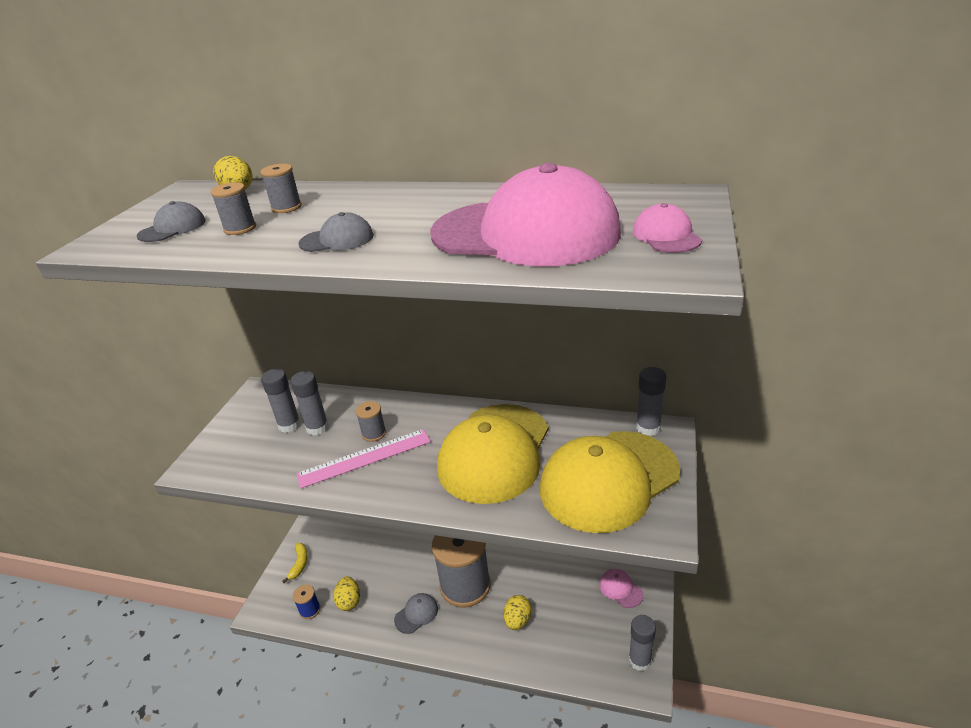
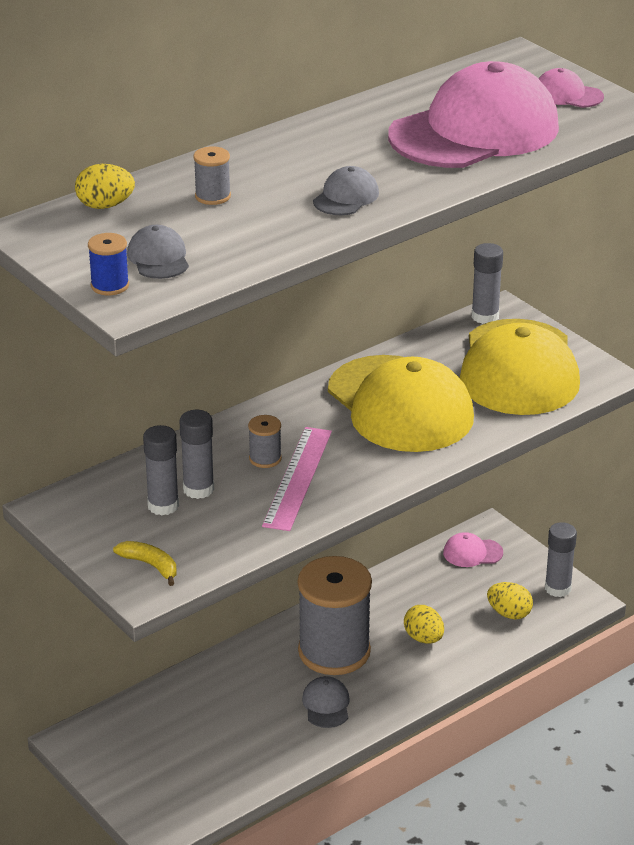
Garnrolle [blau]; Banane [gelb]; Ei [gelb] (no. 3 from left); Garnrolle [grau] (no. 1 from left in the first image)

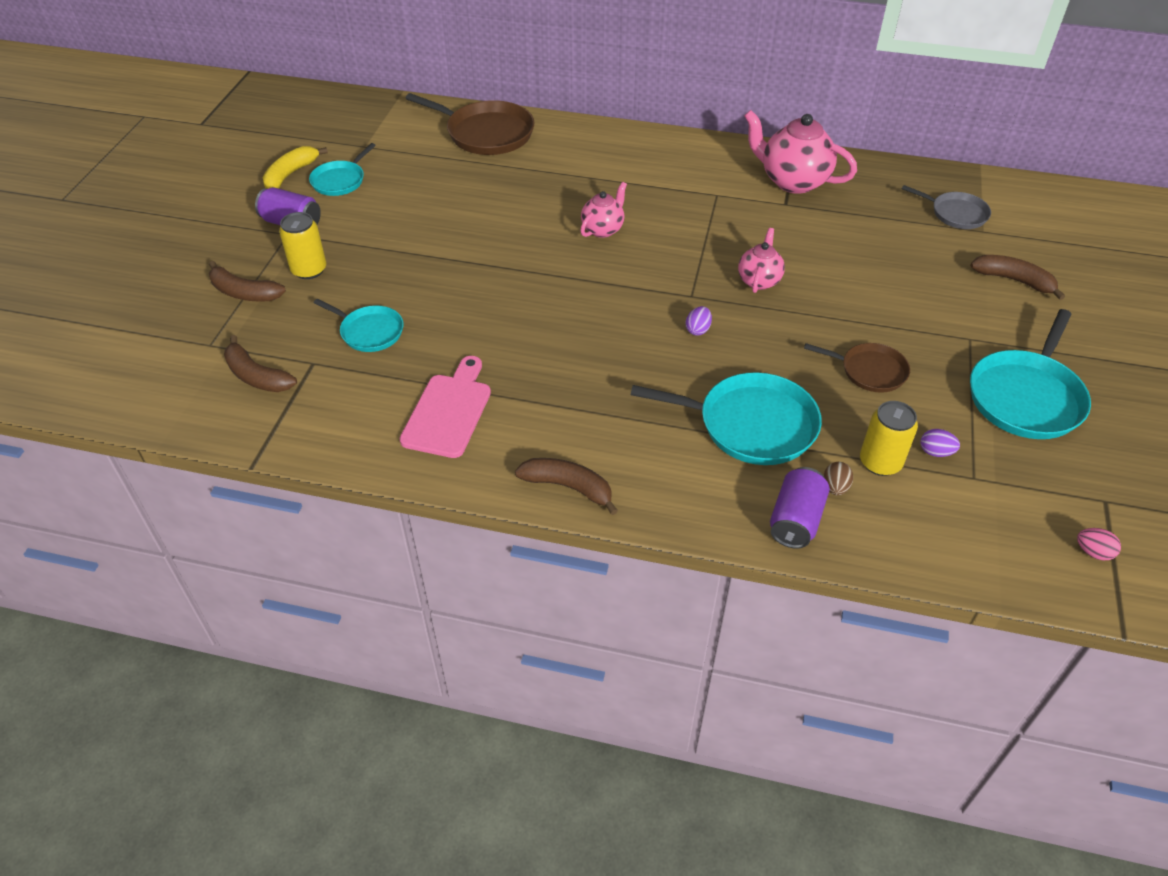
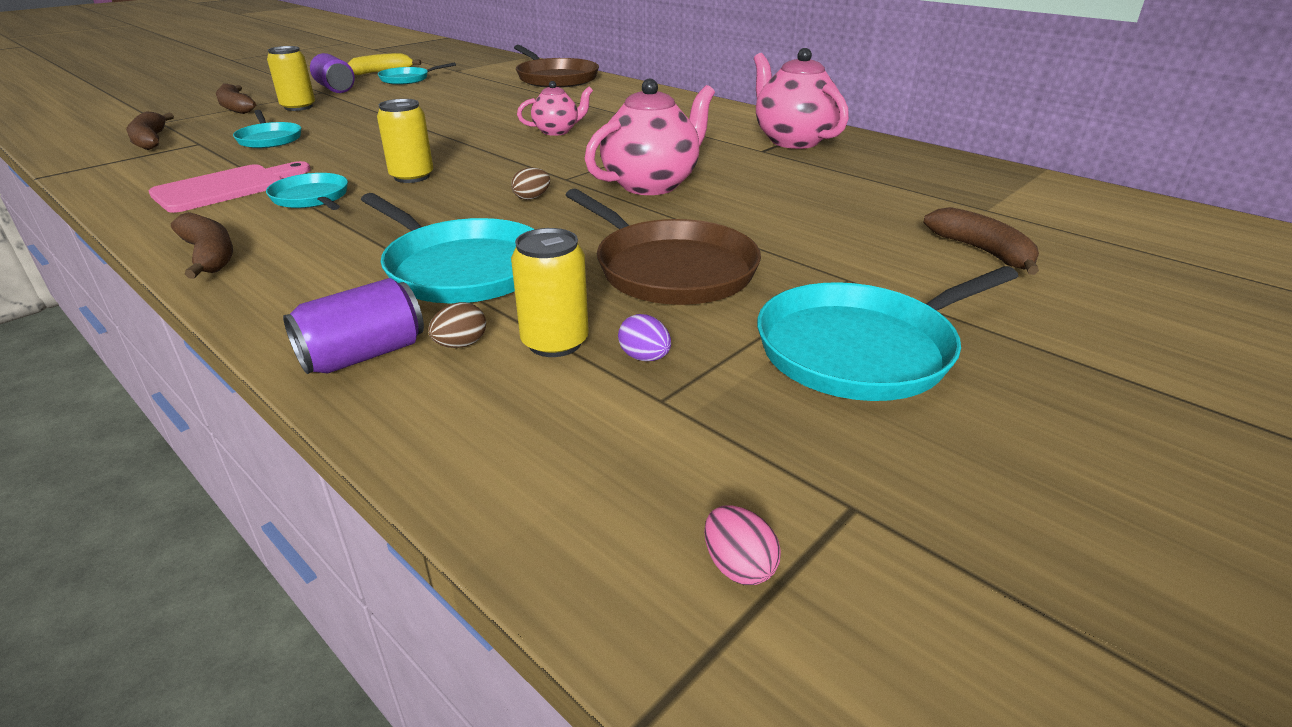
Pfanne [türkis] (no. 2 from left); Dose [gelb] (no. 2 from left); Ei [braun] (no. 2 from left); Pfanne [braun] (no. 2 from left); Teekanne [rosa] (no. 2 from left); Pfanne [grau]

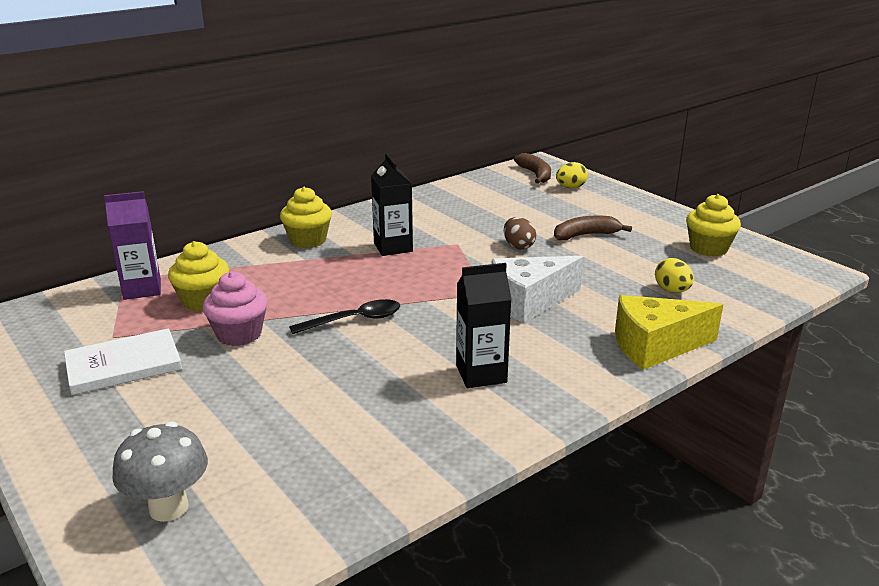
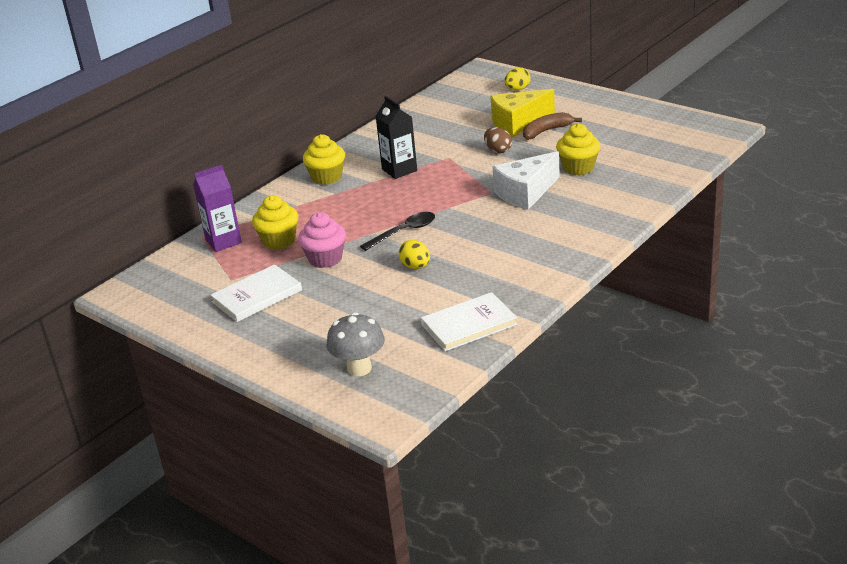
Ei [gelb] (no. 1 from left); Buch [weiß] (no. 2 from left); Käse [gelb]; Muffin [gelb] (no. 3 from left); Getränkekarton [schwarz] (no. 2 from left in the first image); Banane [braun] (no. 1 from left in the first image)

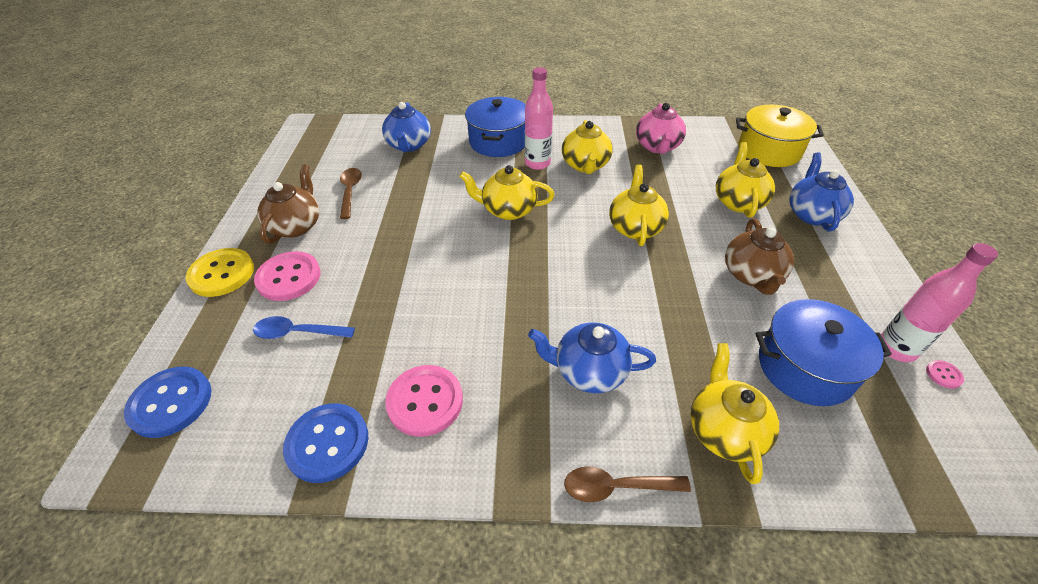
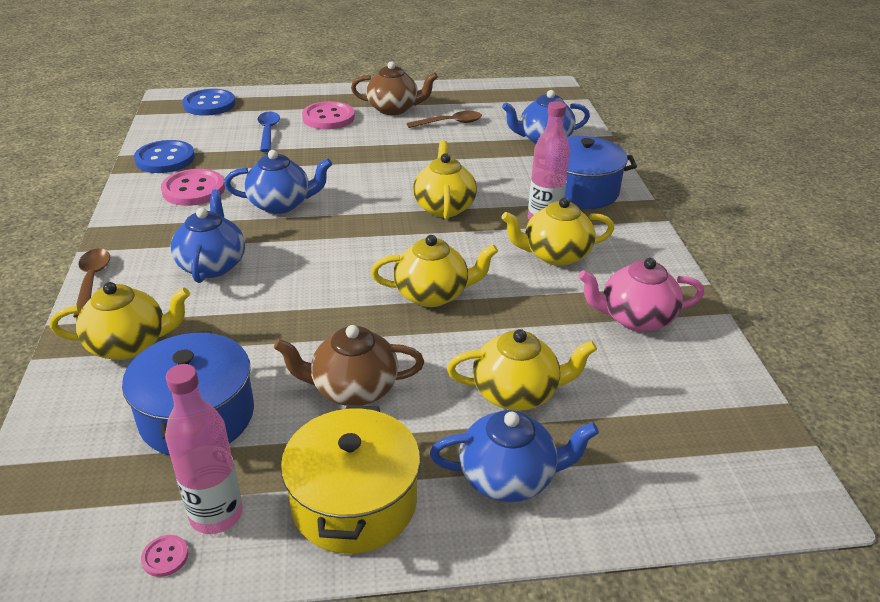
Teekanne [blau] (no. 2 from left); Kochtopf [gelb]; Knopf [gelb]

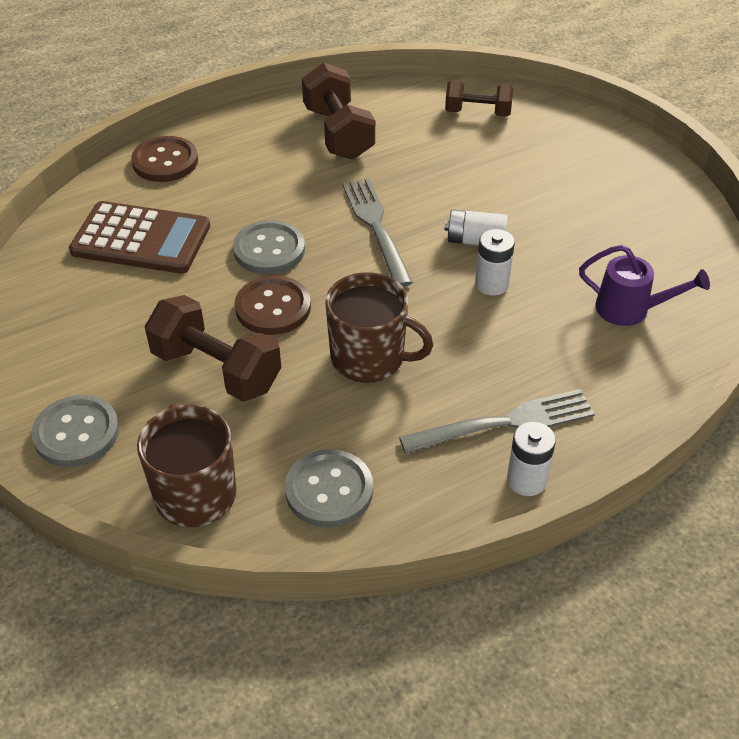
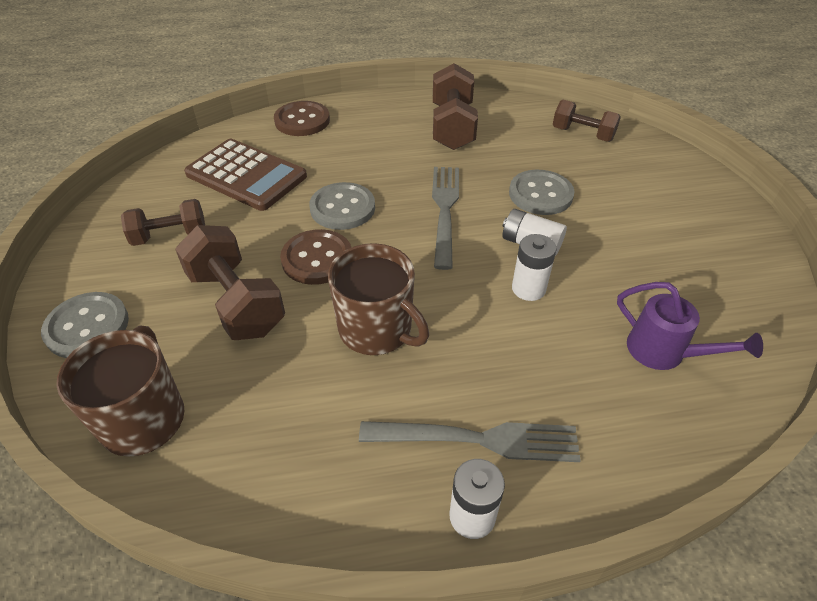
Hantel [braun] (no. 1 from left); Knopf [grau] (no. 3 from left)

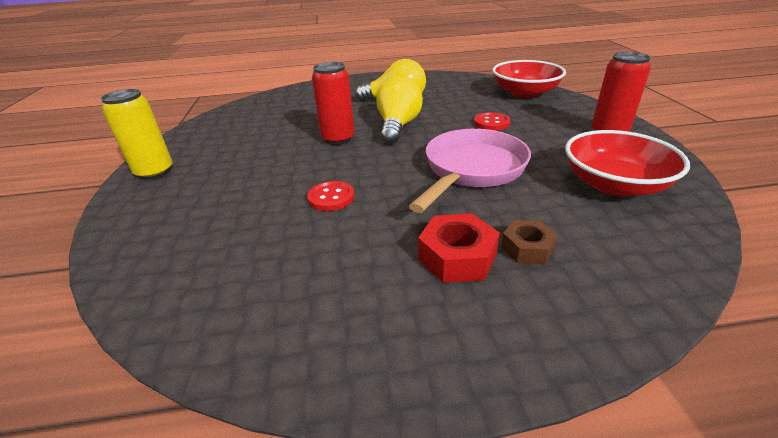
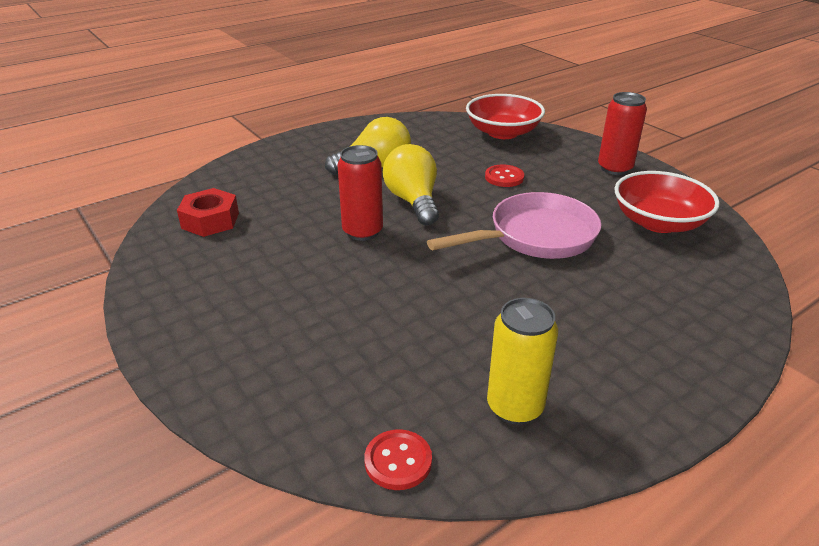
Sechskantmutter [rot]; Knopf [rot] (no. 1 from left); Pfanne [rosa]; Dose [gelb]; Sechskantmutter [braun]

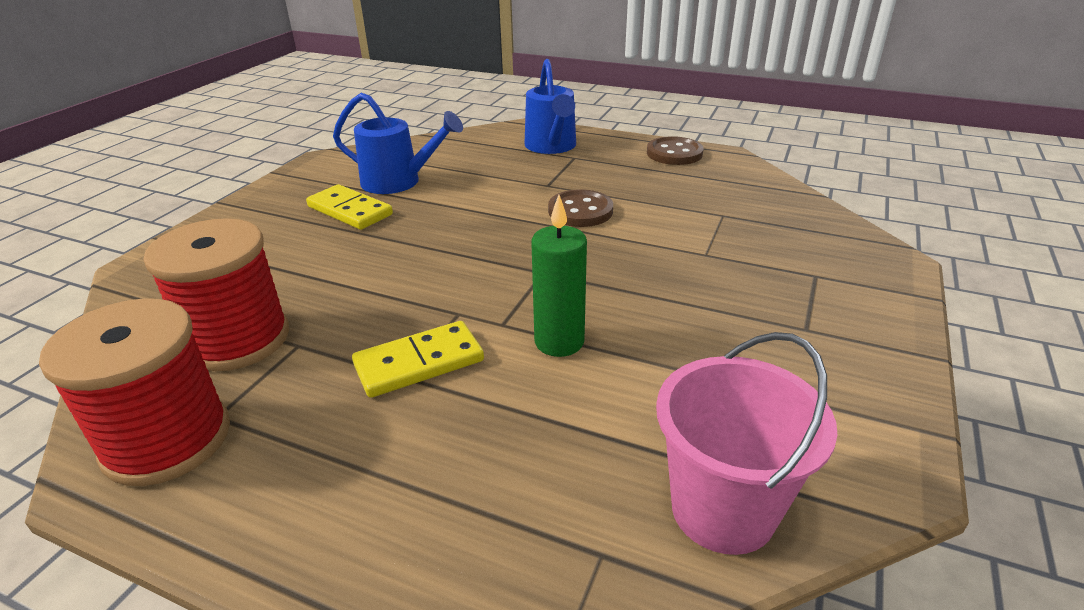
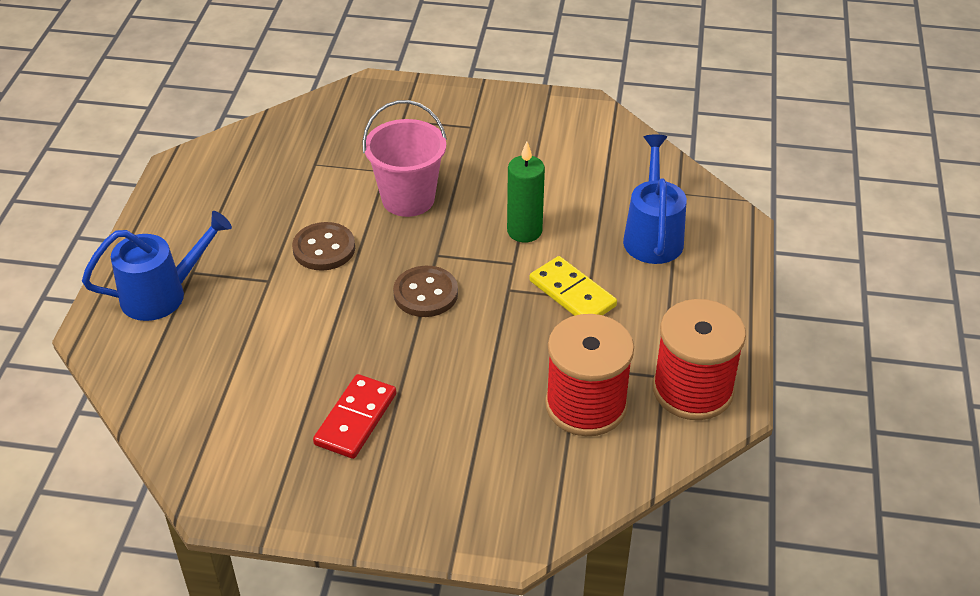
Dominostein [rot]; Eimer [rosa]; Knopf [braun] (no. 2 from left); Gießkanne [blau] (no. 2 from left)

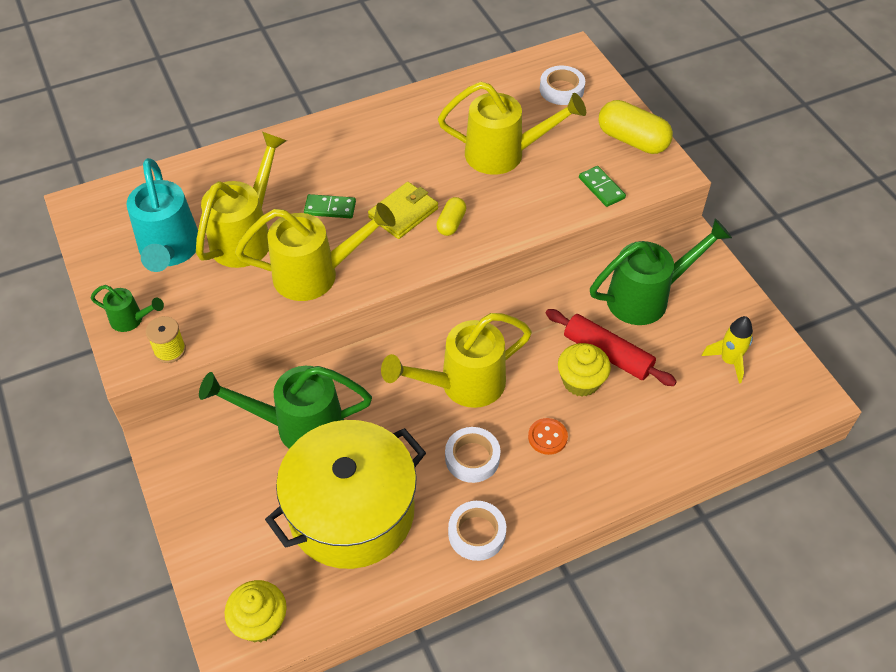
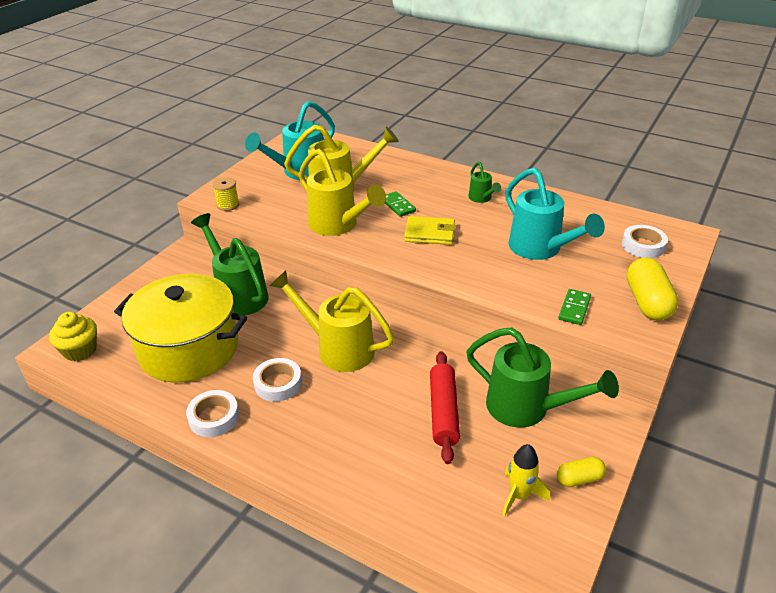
Gießkanne [grün] (no. 2 from left); Gießkanne [türkis] (no. 2 from left); Kapsel [gelb] (no. 1 from left); Knopf [orange]; Muffin [gelb] (no. 2 from left in the first image)

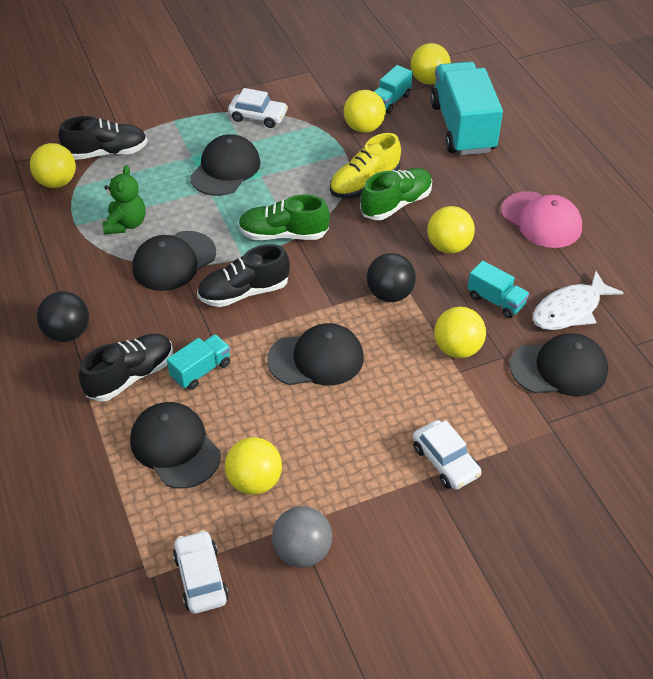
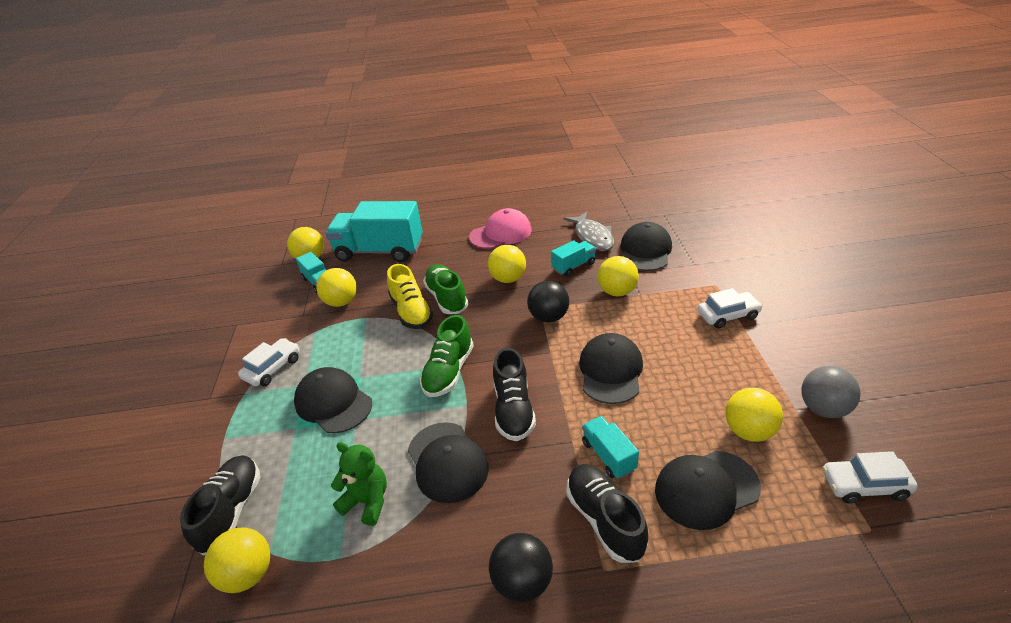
Fisch [grau]

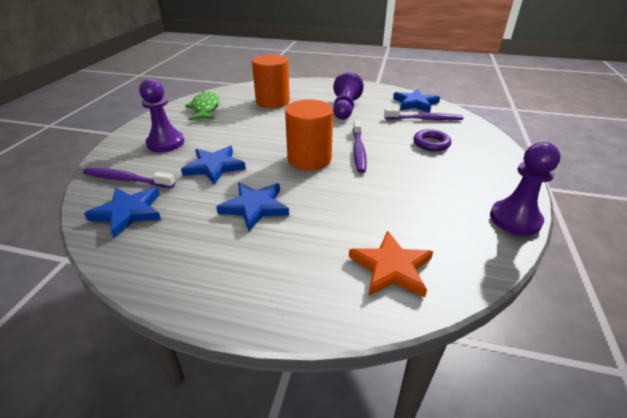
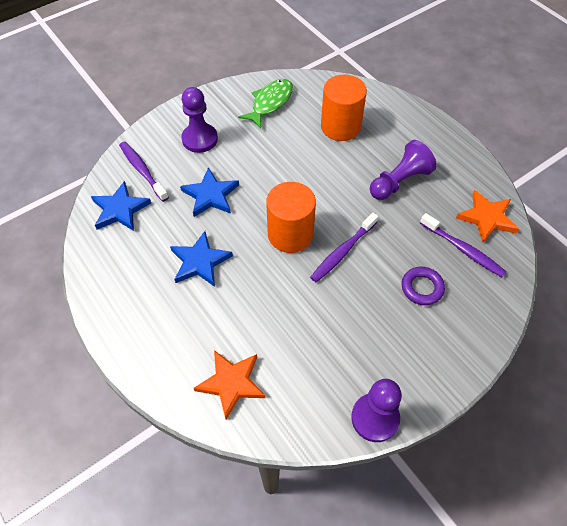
Stern [orange] (no. 2 from left)

